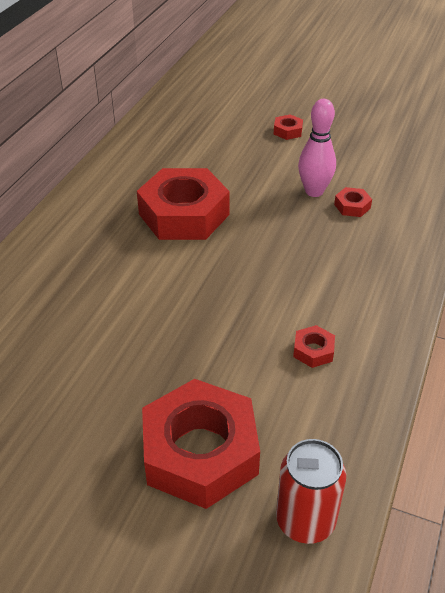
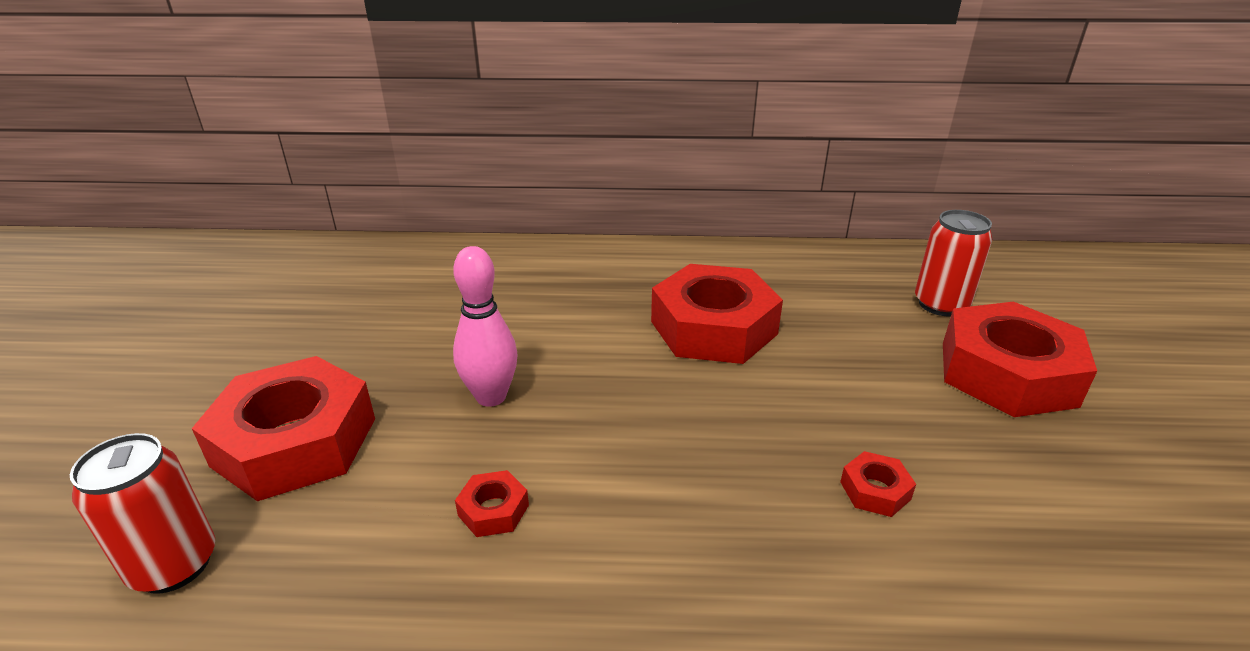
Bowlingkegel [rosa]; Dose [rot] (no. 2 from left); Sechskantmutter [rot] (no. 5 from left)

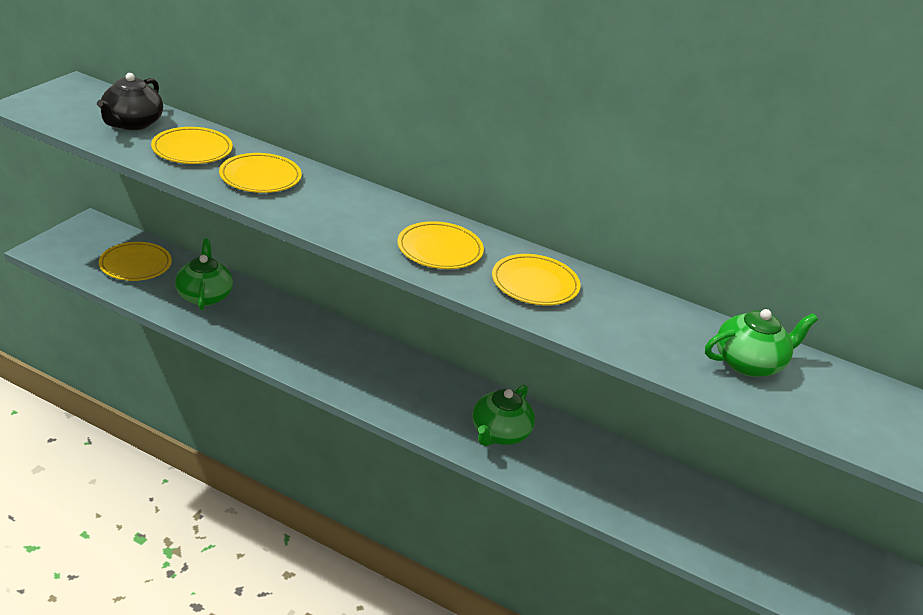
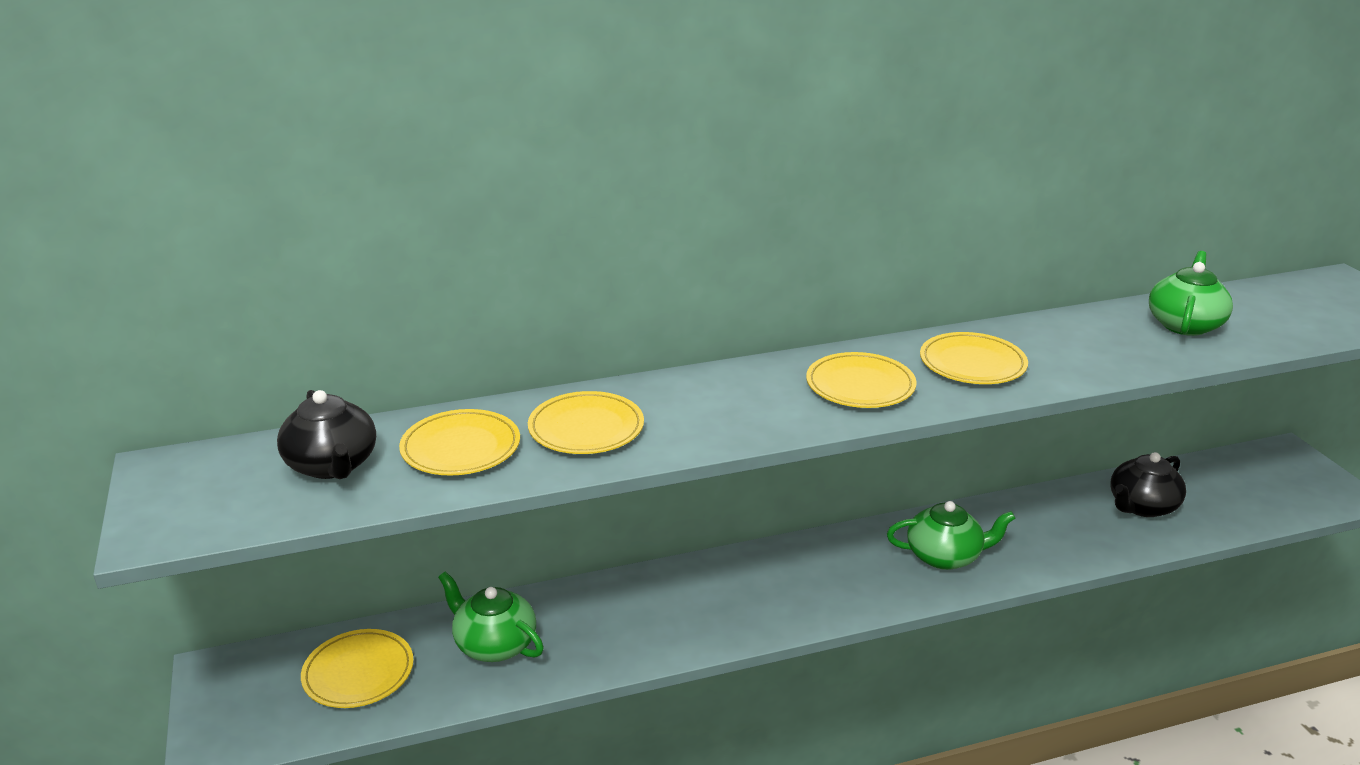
Teekanne [grün] (no. 2 from left); Teekanne [schwarz] (no. 2 from left)

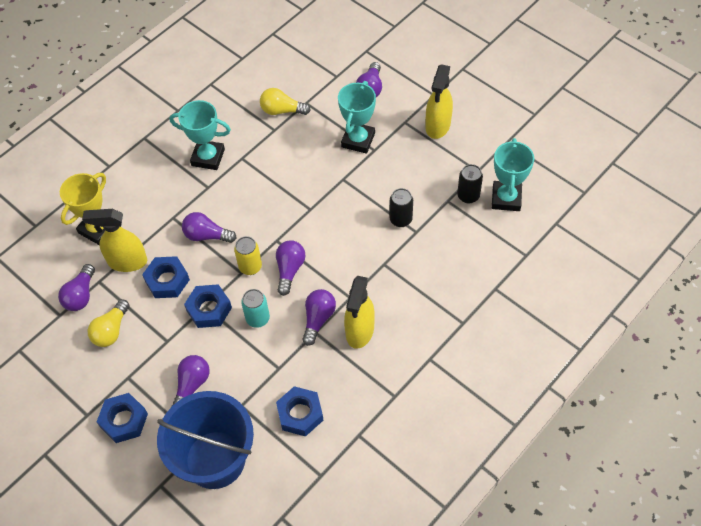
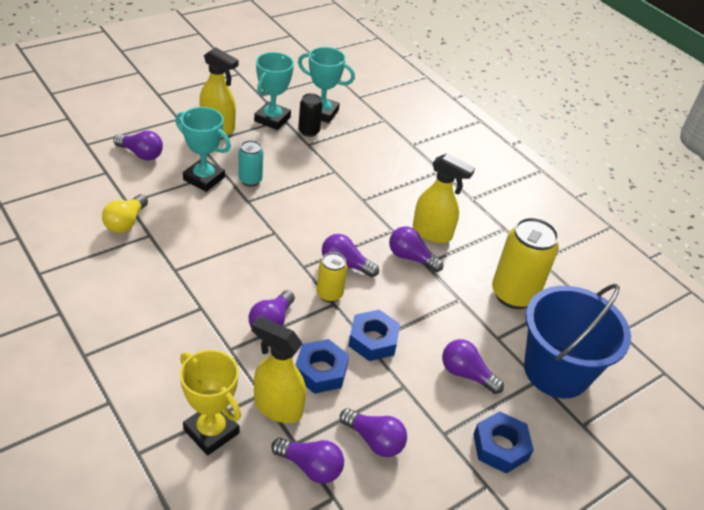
Dose [türkis]; Sprühflasche [gelb] (no. 2 from left); Pokal [türkis] (no. 2 from left); Glühbirne [lila] (no. 5 from left); Dose [gelb] (no. 2 from left); Dose [schwarz] (no. 1 from left in the first image)

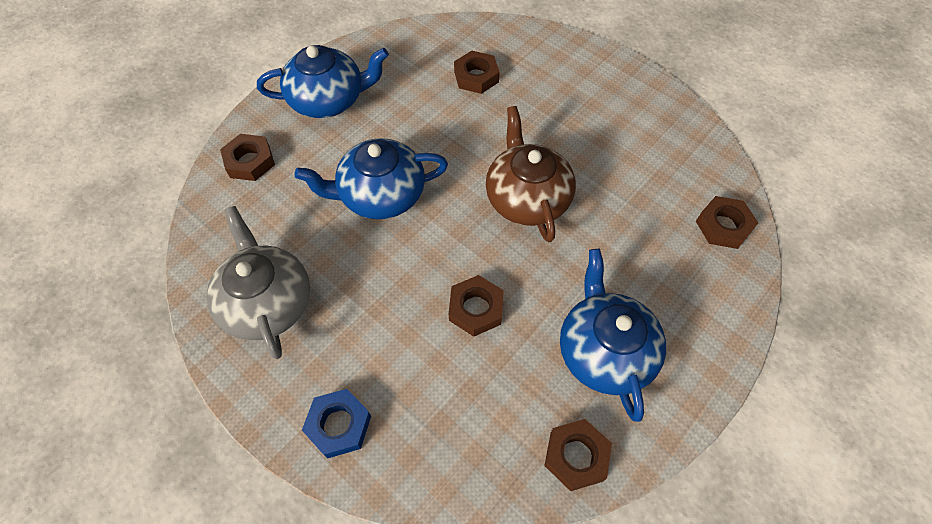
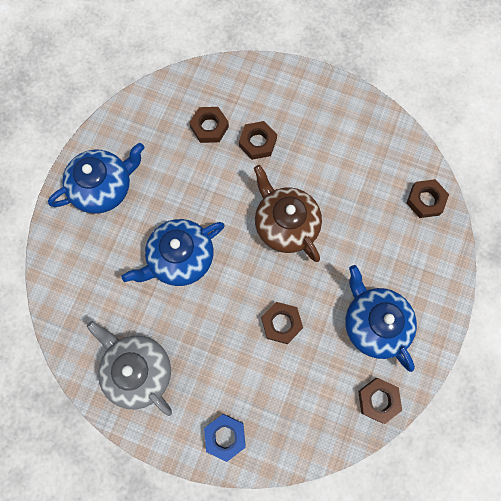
Sechskantmutter [braun] (no. 2 from left)

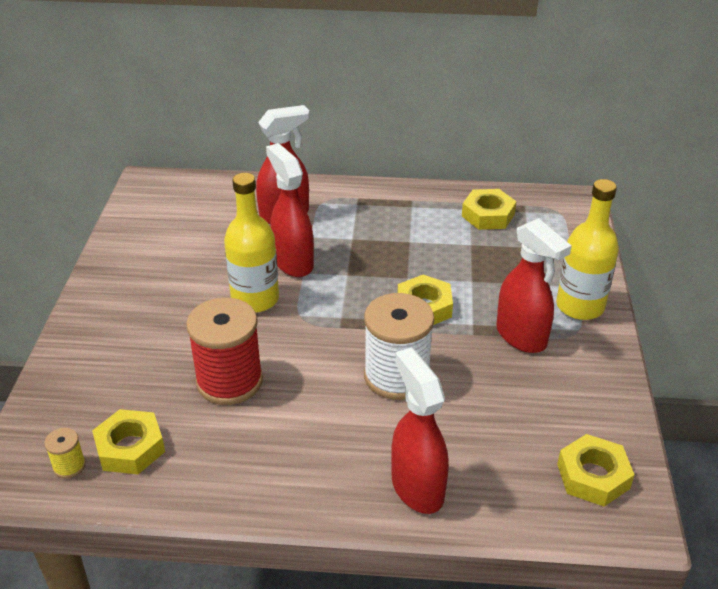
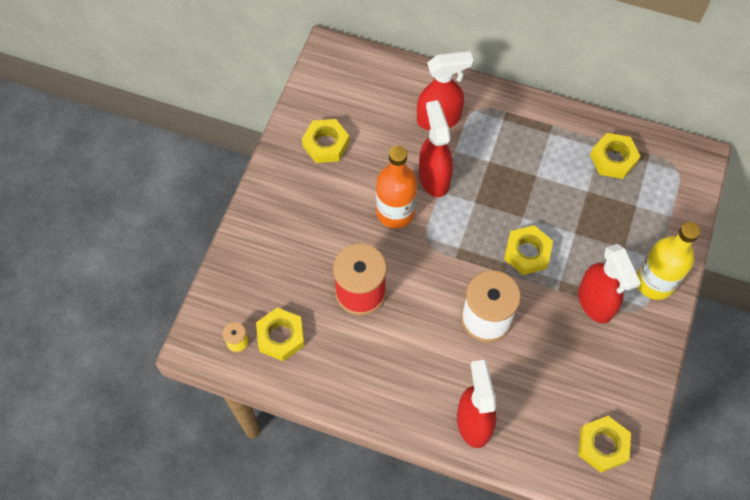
Sechskantmutter [gelb] (no. 2 from left); Flasche [orange]

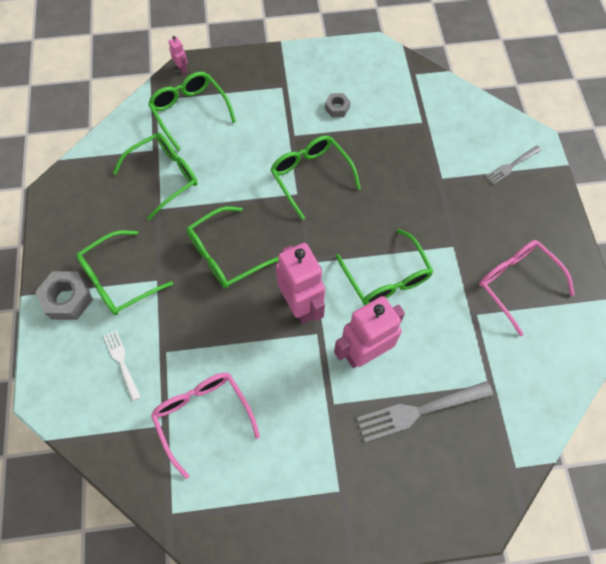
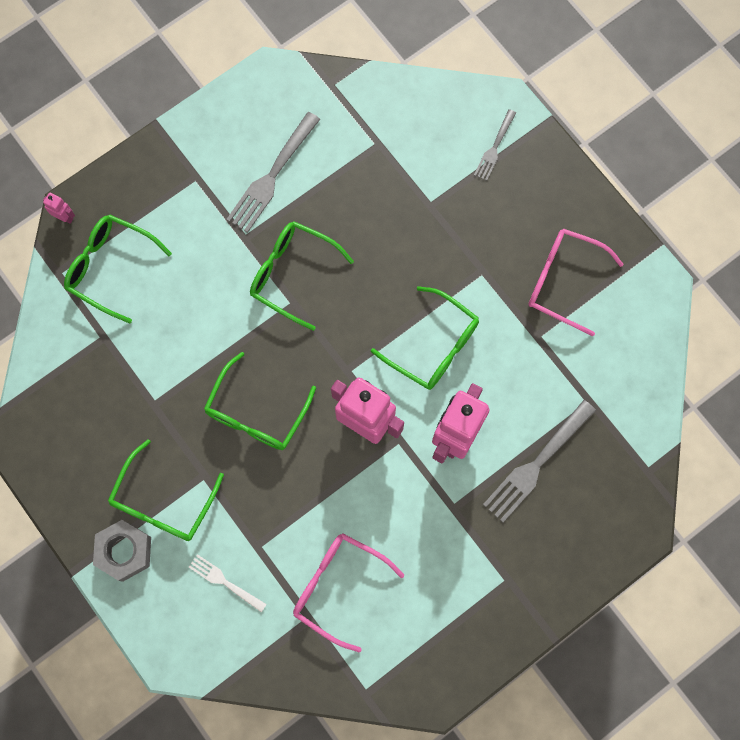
Gabel [grau] (no. 1 from left); Brille [grün] (no. 2 from left in the first image)

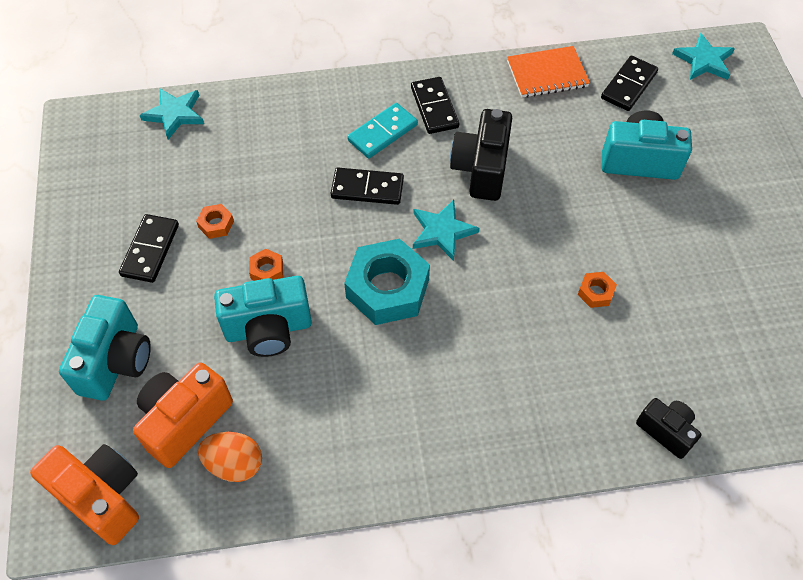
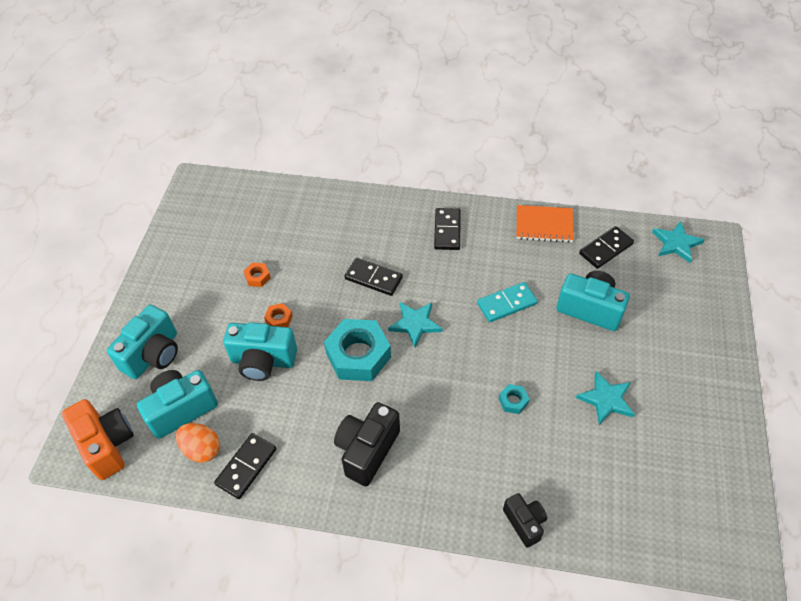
Kamera [türkis] (no. 2 from left); Dominostein [schwarz] (no. 1 from left); Kamera [schwarz] (no. 1 from left); Dominostein [türkis]; Sechskantmutter [türkis] (no. 2 from left); Stern [türkis] (no. 2 from left)

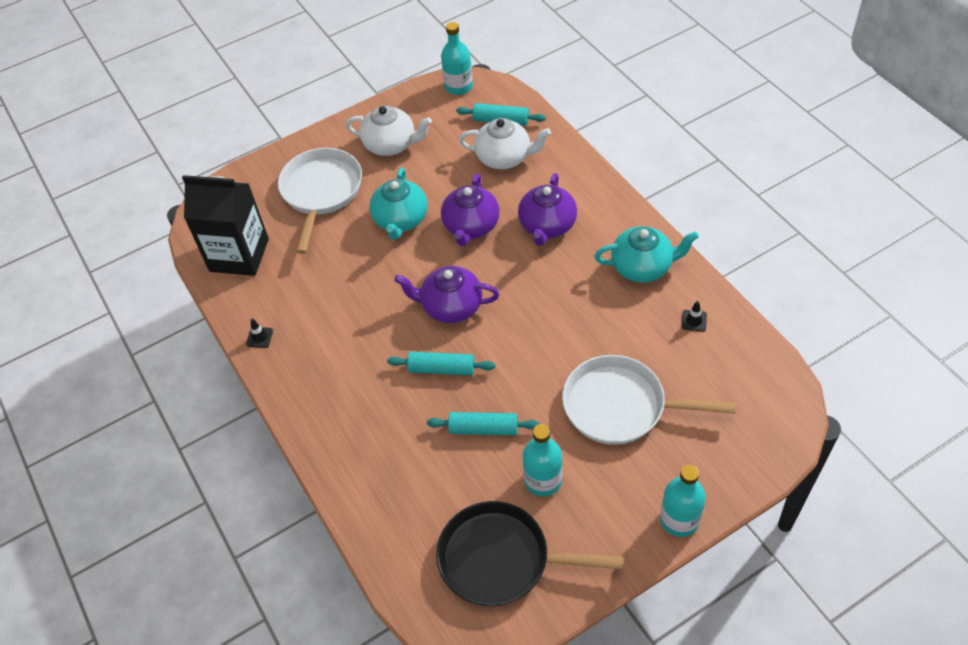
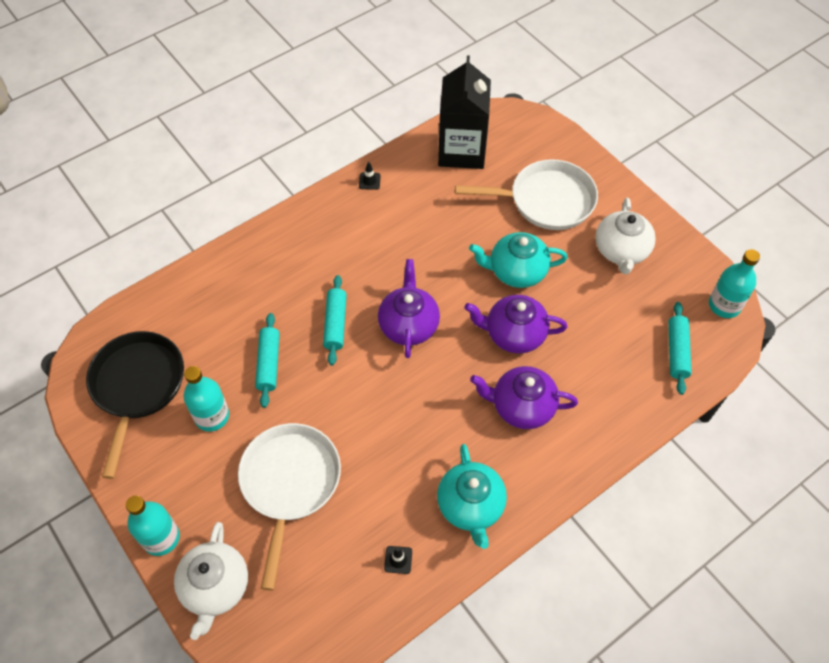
Teekanne [weiß] (no. 1 from left)

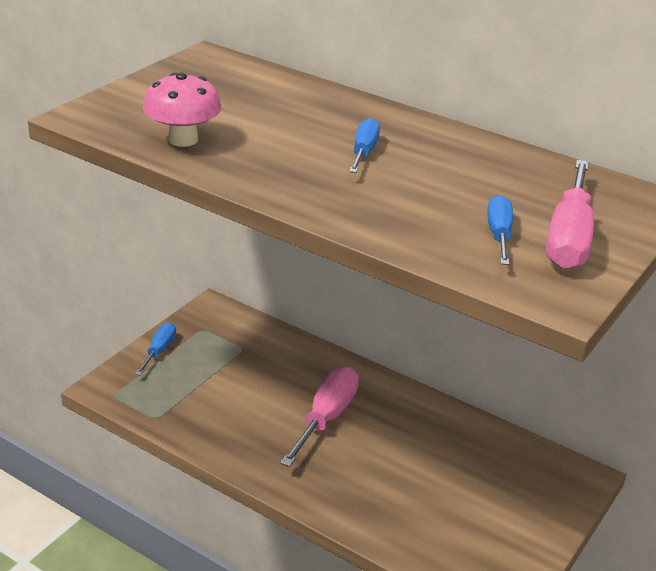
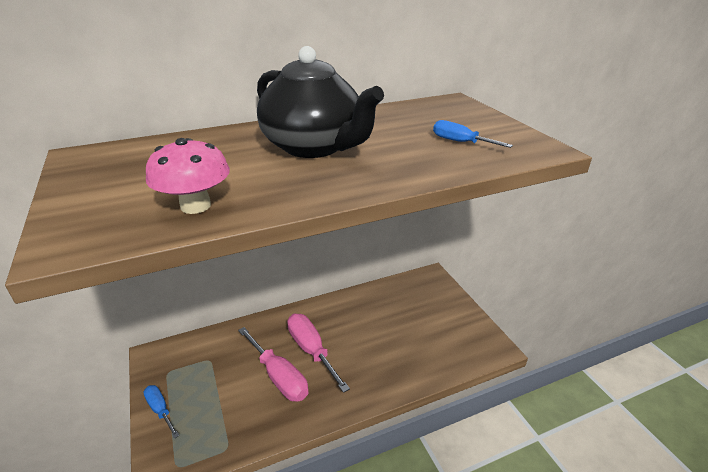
Schraubenzieher [rosa] (no. 1 from left); Teekanne [schwarz]

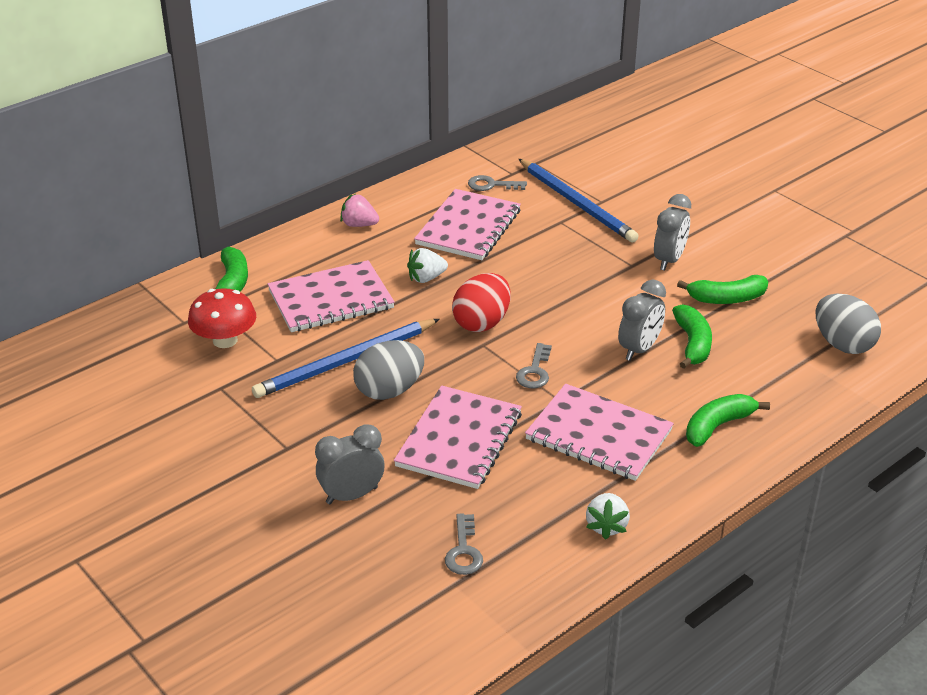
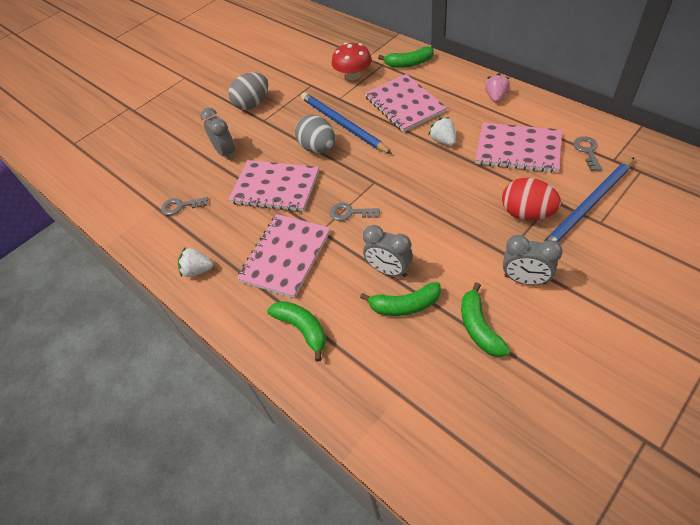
Ei [grau] (no. 1 from left); Ei [rot]

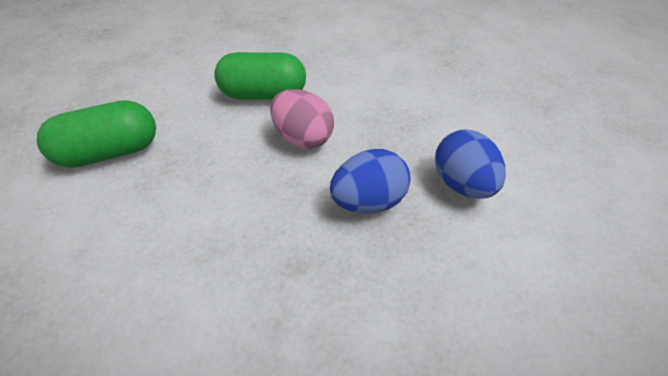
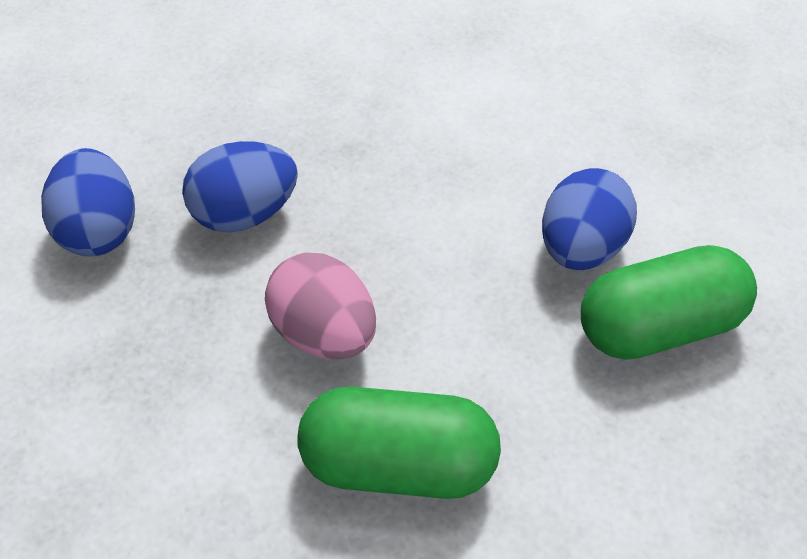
Ei [blau] (no. 3 from left)

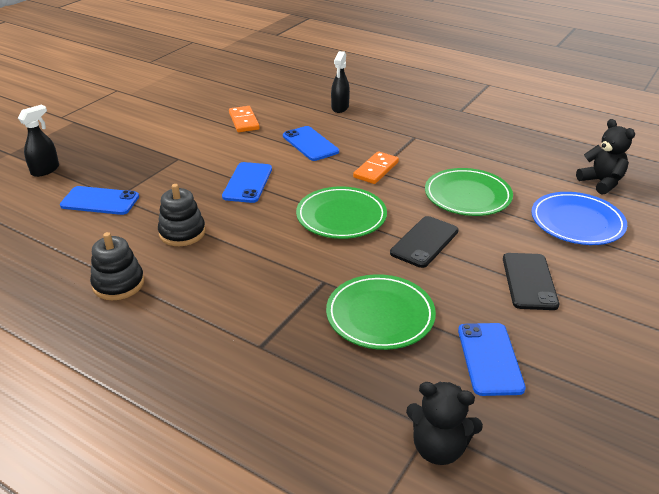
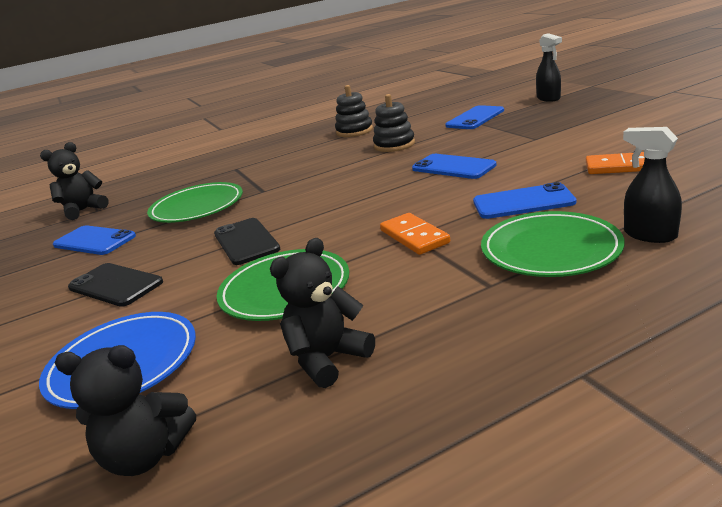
Teddybär [schwarz] (no. 3 from left); Teller [grün] (no. 3 from left)

